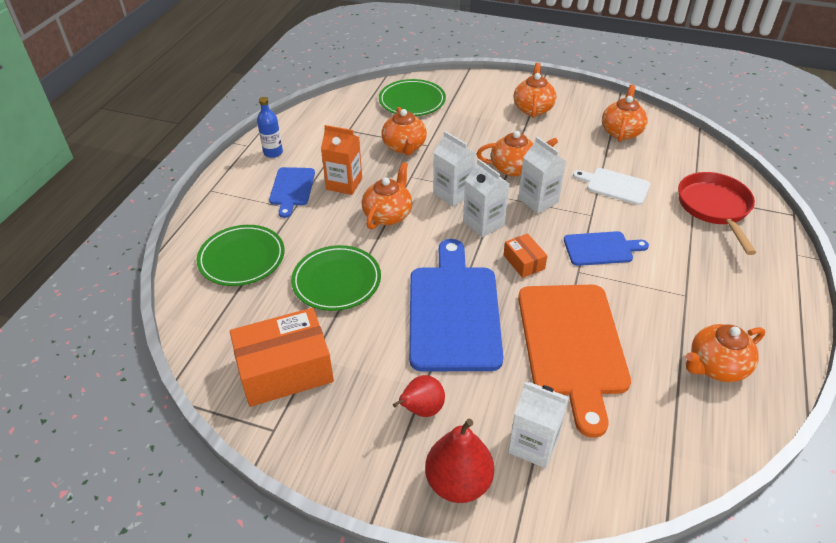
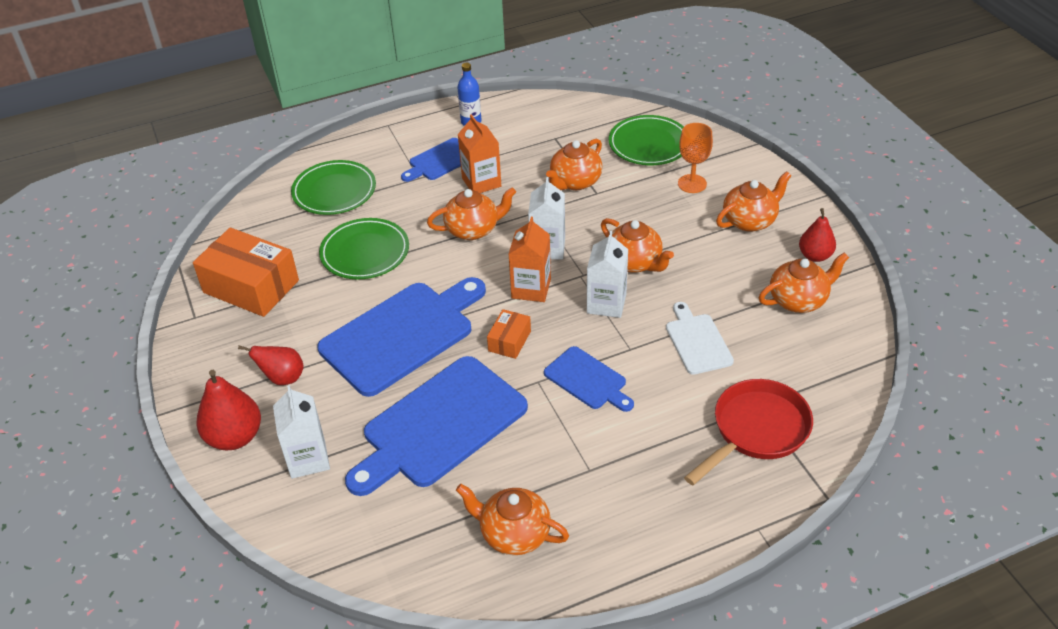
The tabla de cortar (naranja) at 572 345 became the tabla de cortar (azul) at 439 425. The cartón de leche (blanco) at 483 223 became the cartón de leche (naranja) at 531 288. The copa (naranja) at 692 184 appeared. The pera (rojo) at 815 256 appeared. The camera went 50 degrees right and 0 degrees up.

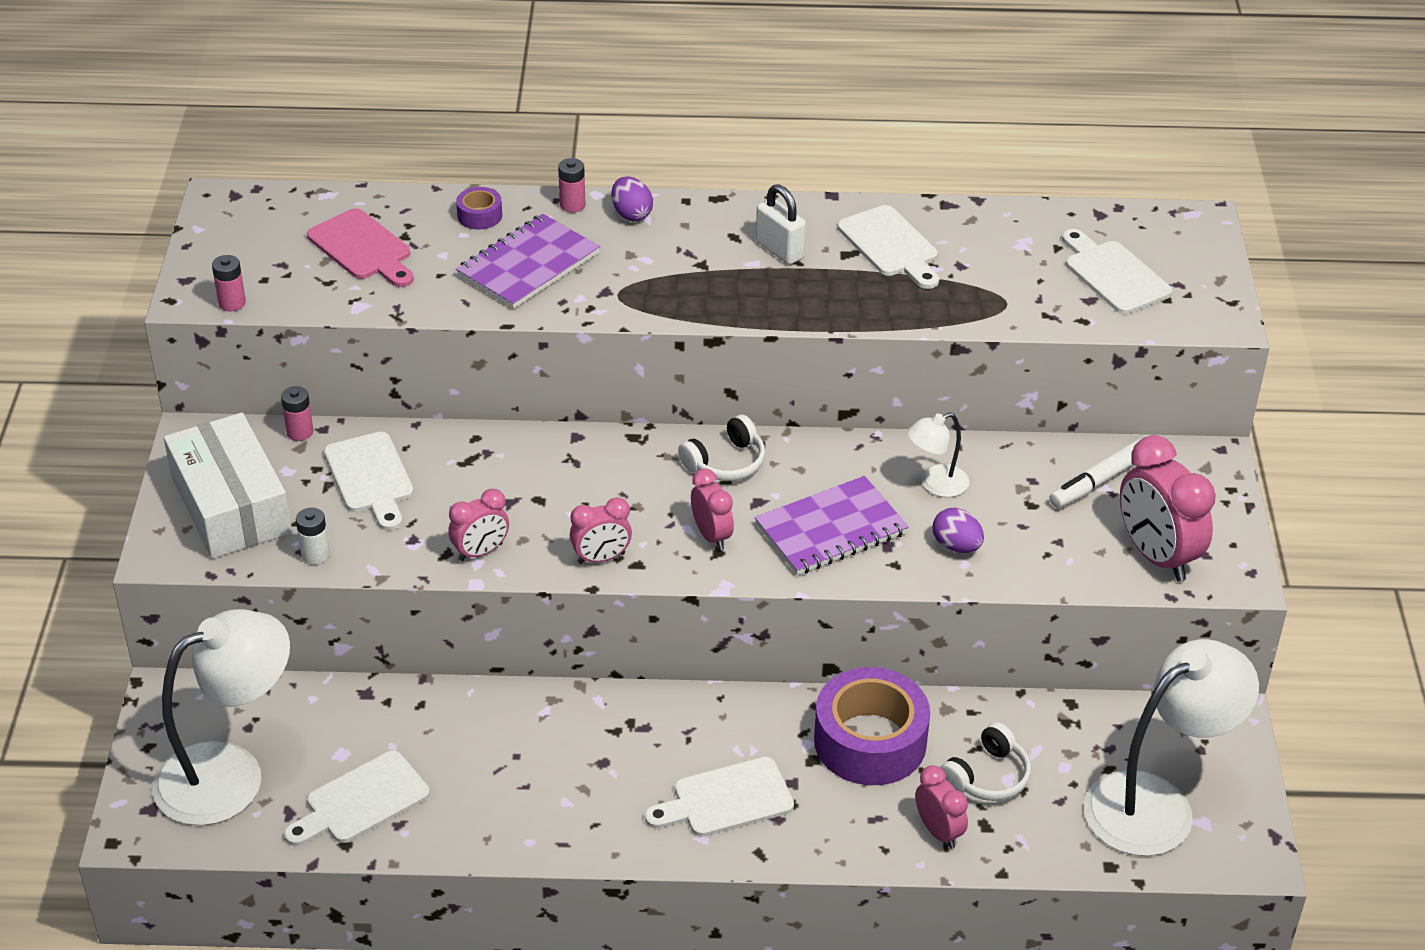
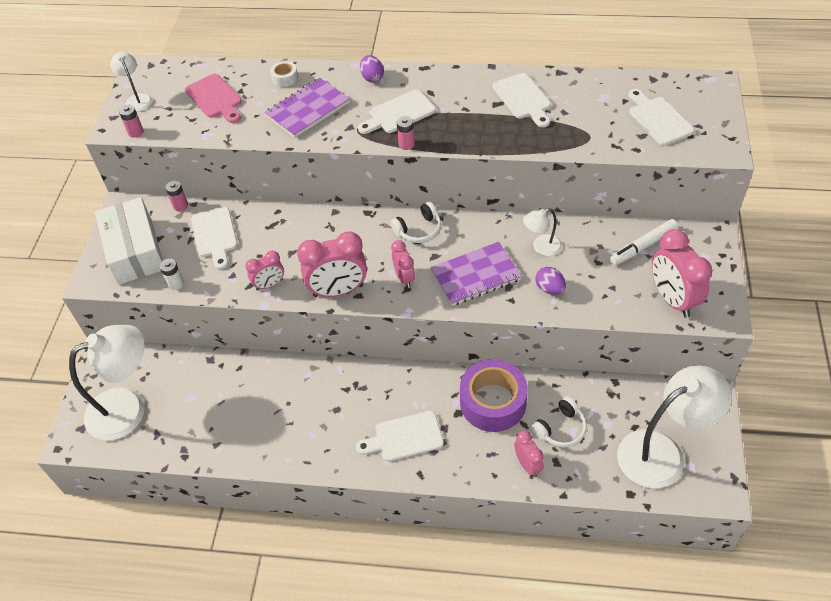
The lámpara (blanco) at 137 99 appeared. The cinta adhesiva (morado) at 479 215 became the cinta adhesiva (blanco) at 285 78. The despertador (rosa) at 601 558 changed to 1.77 times the size. The tabla de cortar (blanco) moved from 361 801 to 399 113. The pila (rosa) moved from 572 205 to 406 144. The candado (blanco) at 779 250 disappeared. The camera went 10 degrees right and 10 degrees up.

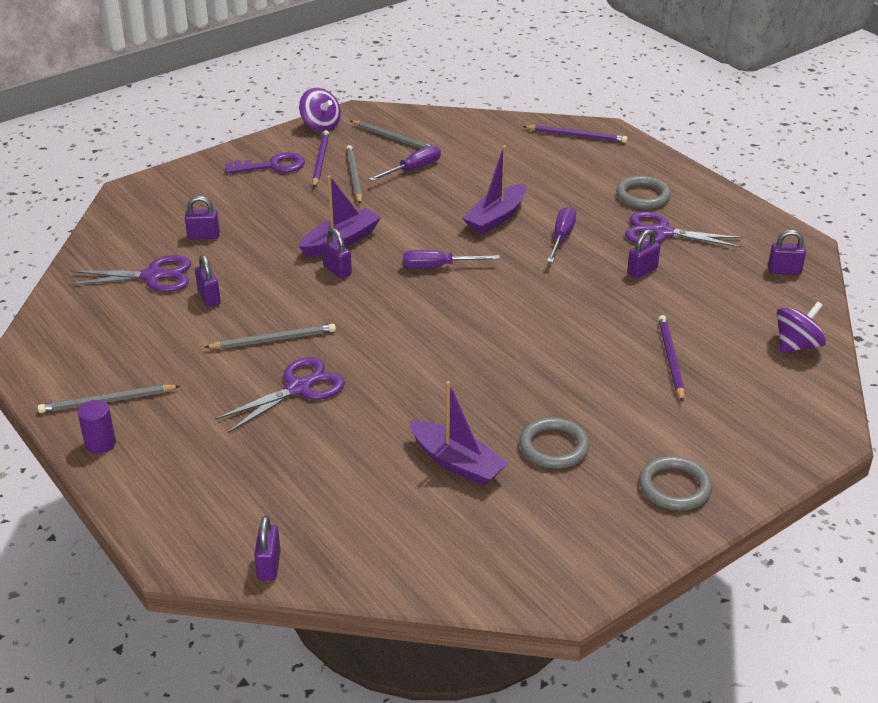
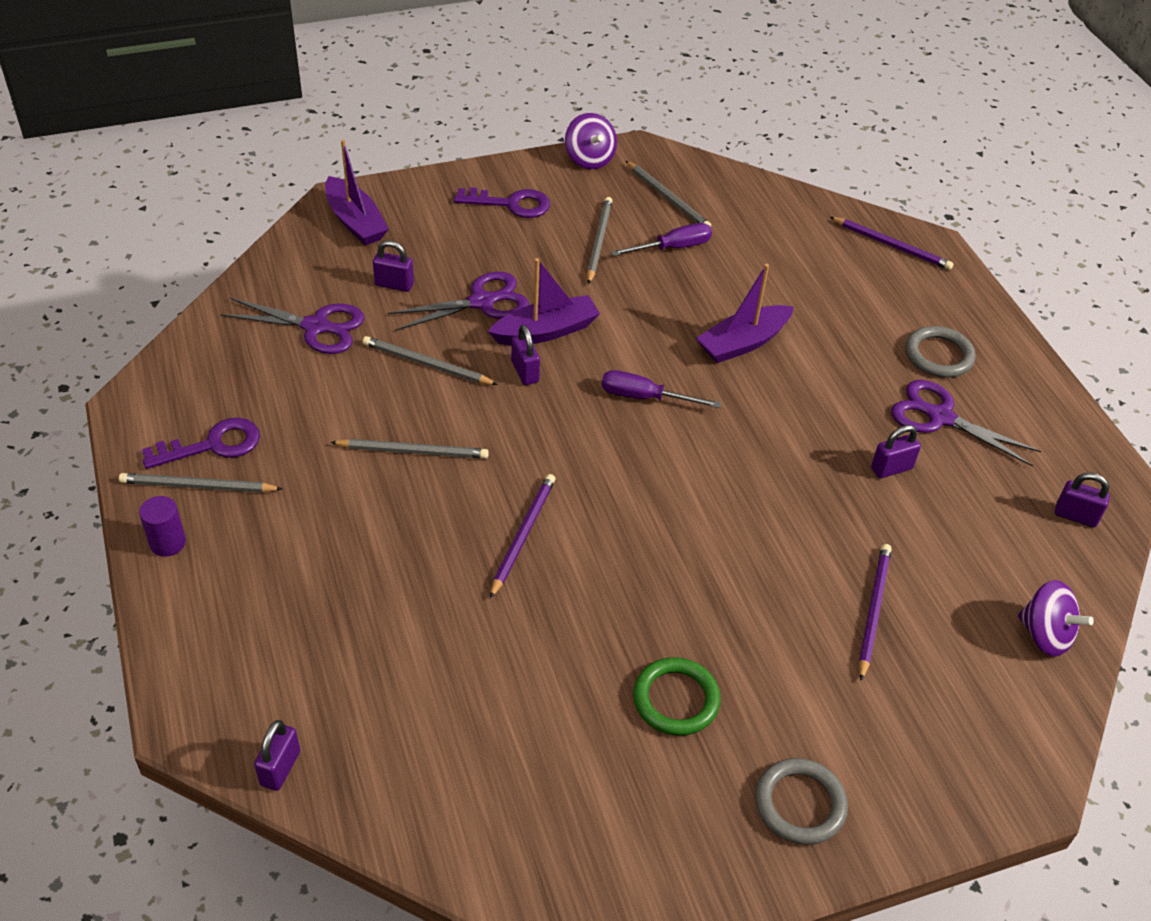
The llave (morado) at 212 445 appeared. The barco (morado) moved from 457 463 to 355 221. The lápiz (gris) at 426 364 appeared. The tijeras (morado) moved from 299 388 to 482 302. The lápiz (morado) moved from 320 160 to 523 535. The anillo (gris) at 554 447 became the anillo (verde) at 676 699. The peonza (morado) at 797 345 turned 60 degrees clockwise. The candado (morado) at 209 298 disappeared. The destornillador (morado) at 561 237 disappeared. The camera went 15 degrees right and 10 degrees up.

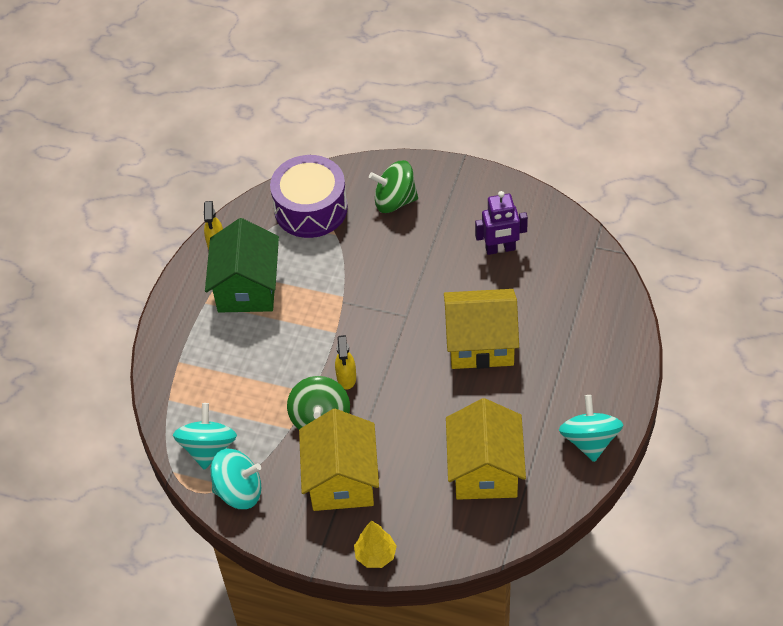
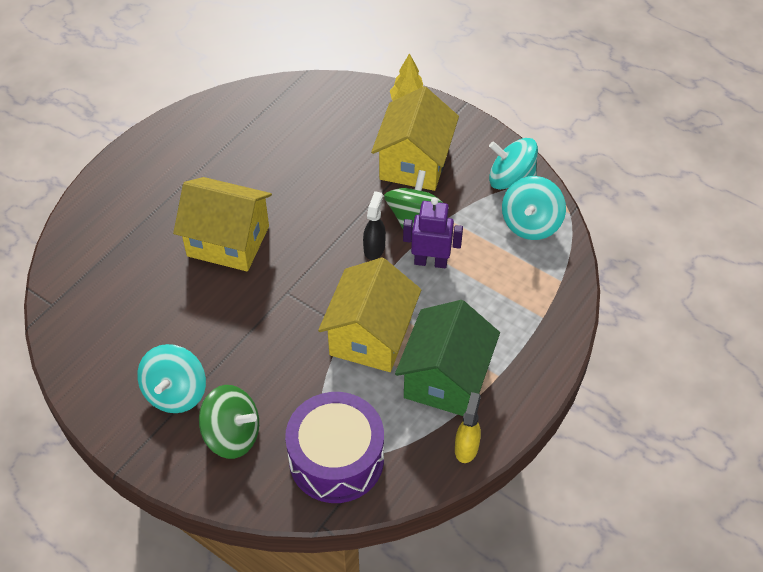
The peonza (turquesa) moved from 589 440 to 176 393. The casa (amarillo) moved from 485 470 to 370 336. The pulverizador (amarillo) at 346 378 became the pulverizador (negro) at 374 248. The robot (morado) moved from 500 249 to 430 262. The camera went 165 degrees left and 0 degrees up.

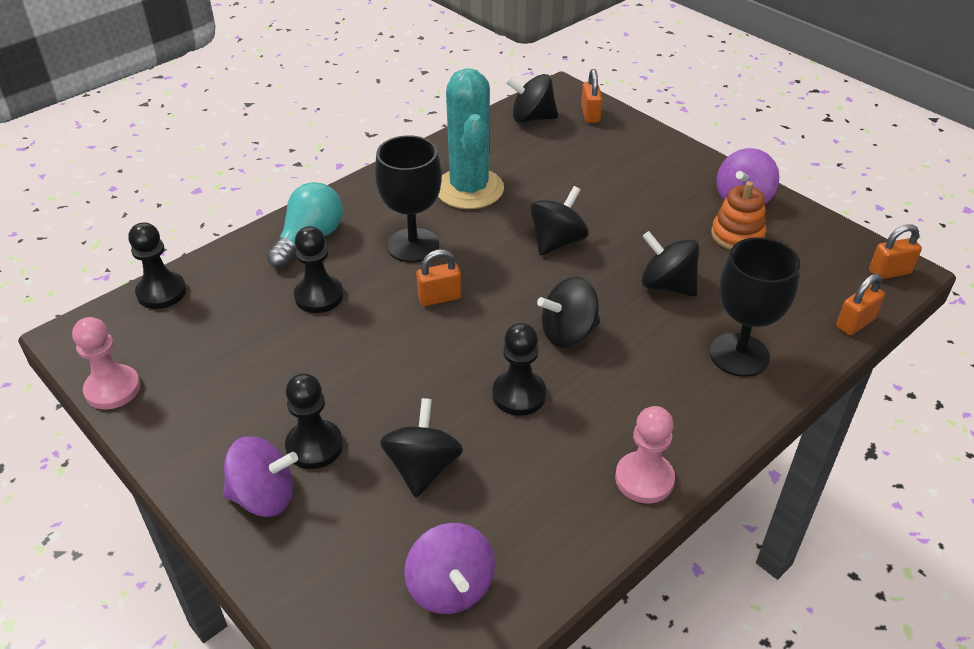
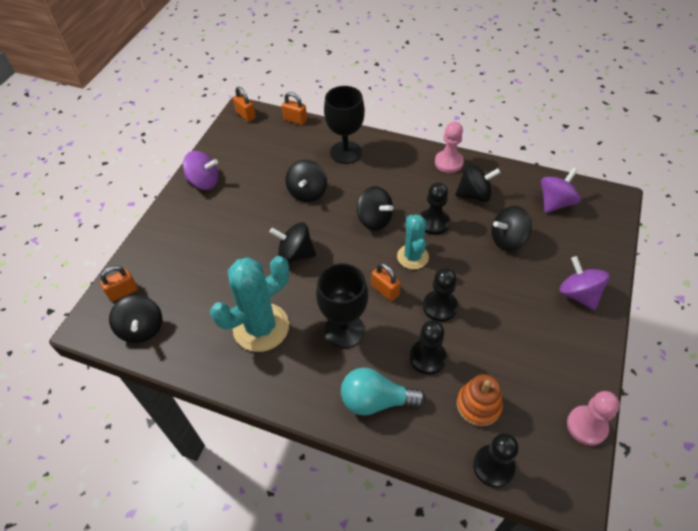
The cactus (turquesa) at 412 257 appeared. The peón (negro) moved from 314 446 to 439 307. The peonza (negro) at 474 195 appeared. The juguete apilable (naranja) moved from 737 235 to 478 405. The camera went 115 degrees left and 10 degrees up.

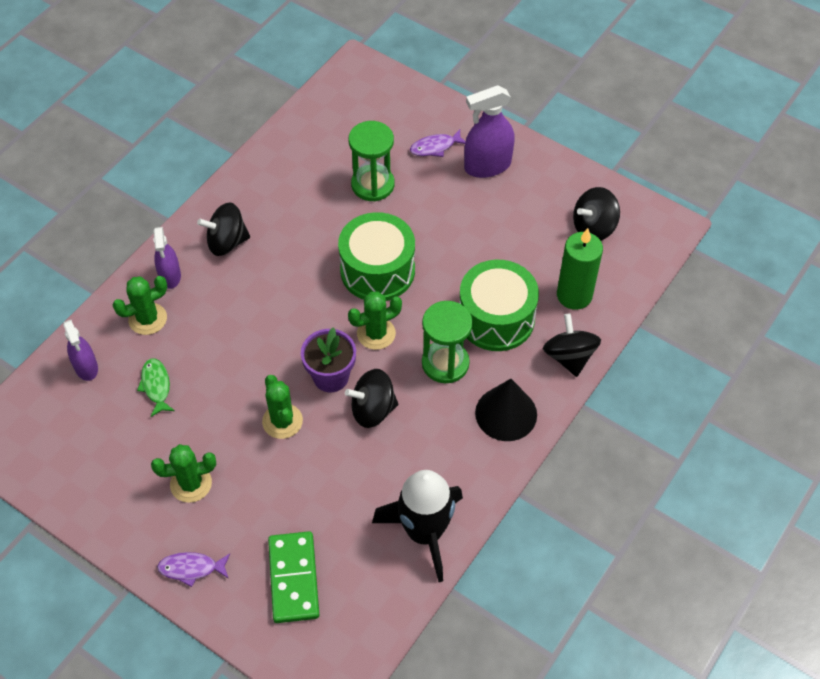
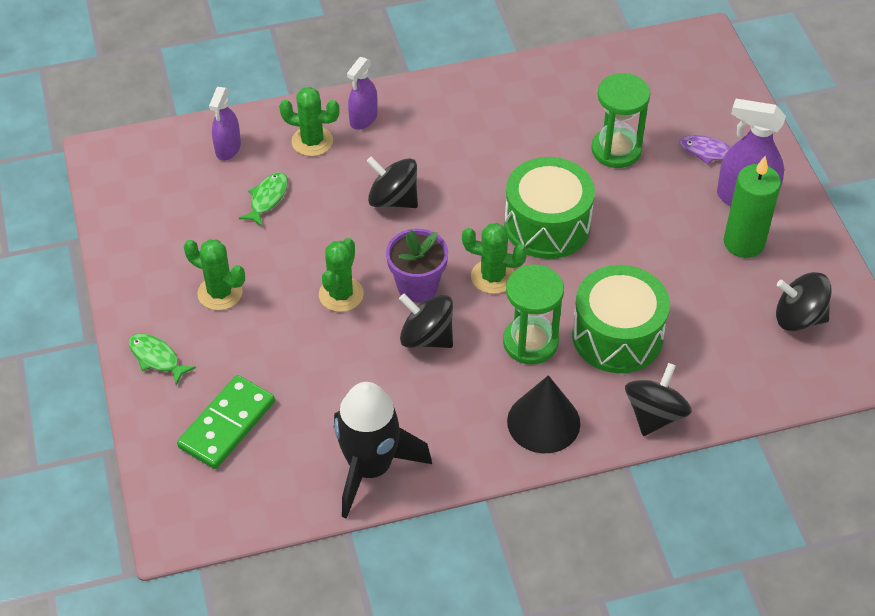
The pez (morado) at 191 568 became the pez (verde) at 157 358. The peonza (negro) moved from 227 242 to 393 199. The vela (verde) moved from 574 295 to 743 242. The camera went 40 degrees right and 5 degrees down.

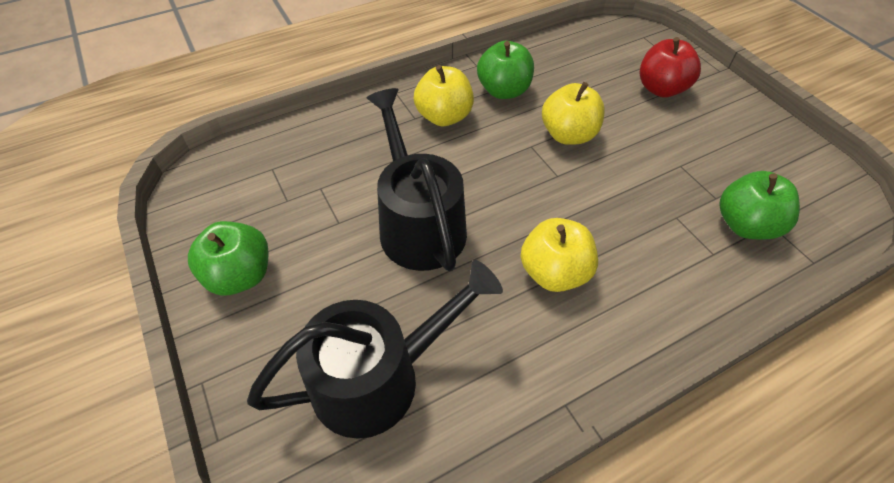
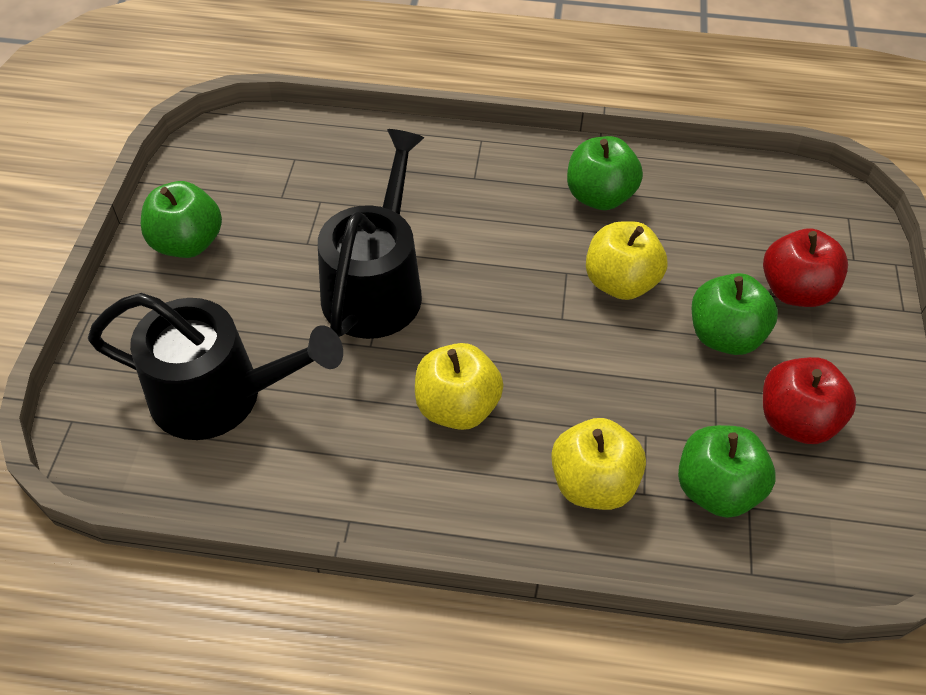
The manzana (amarillo) moved from 444 116 to 593 483. The manzana (verde) at 724 336 appeared. The manzana (rojo) at 795 420 appeared. The camera went 35 degrees right and 0 degrees up.

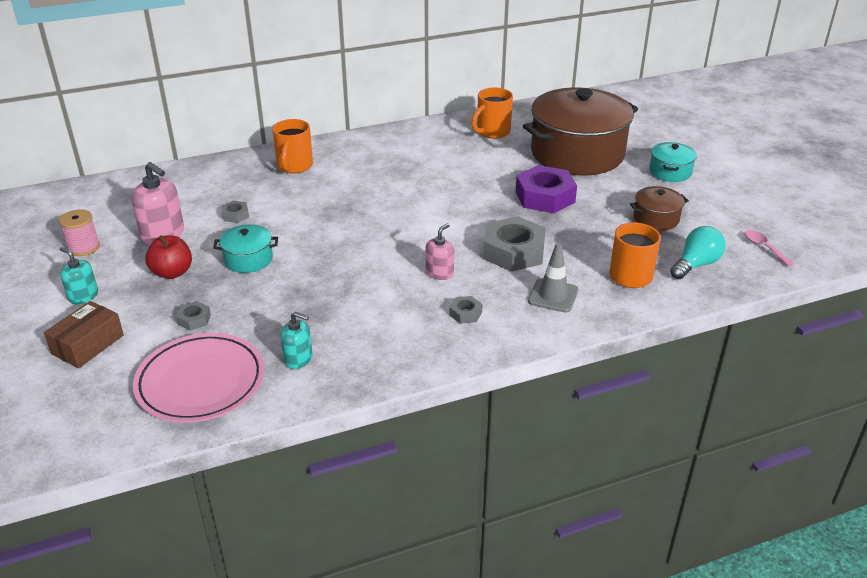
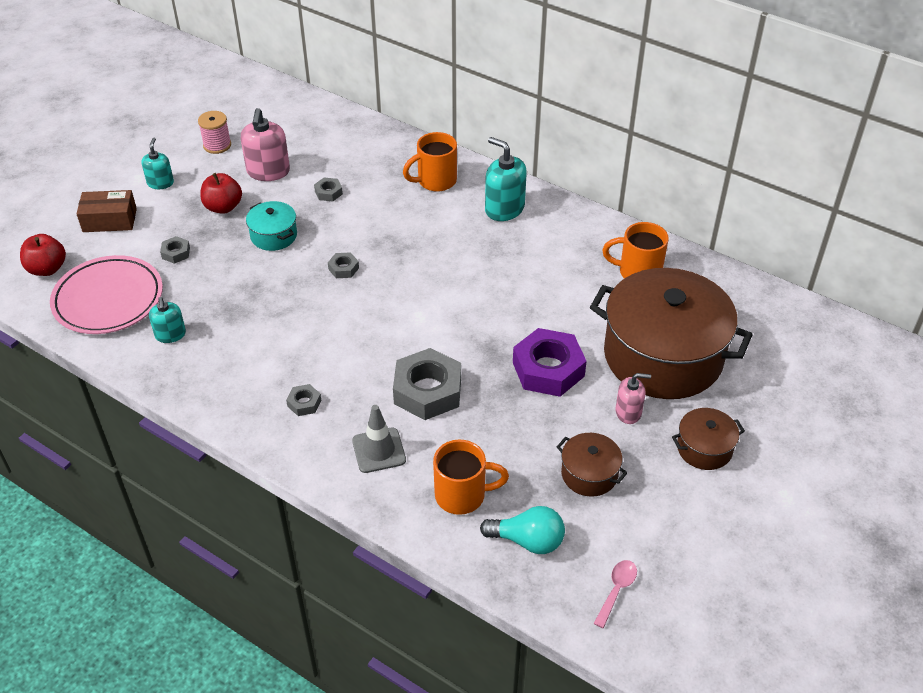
The manzana (rojo) at 47 269 appeared. The tuerca (gris) at 343 268 appeared. The dispensador de jabón (turquesa) at 504 209 appeared. The dispensador de jabón (rosa) moved from 439 273 to 628 412. The olla (turquesa) at 670 172 became the olla (marrón) at 704 448. The camera went 55 degrees right and 10 degrees up.

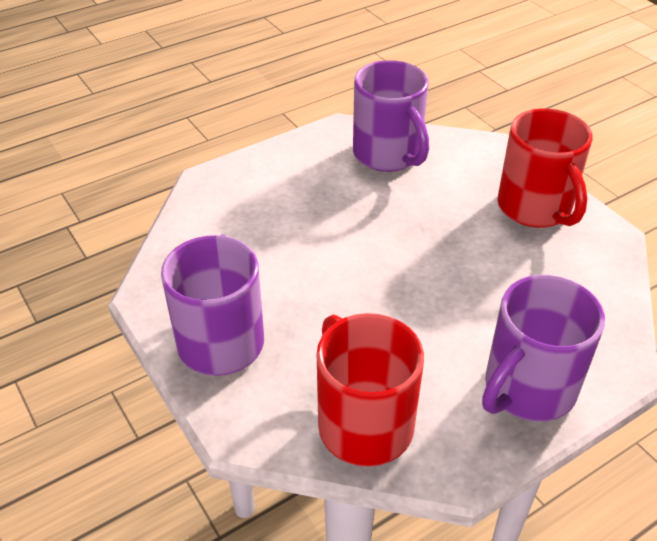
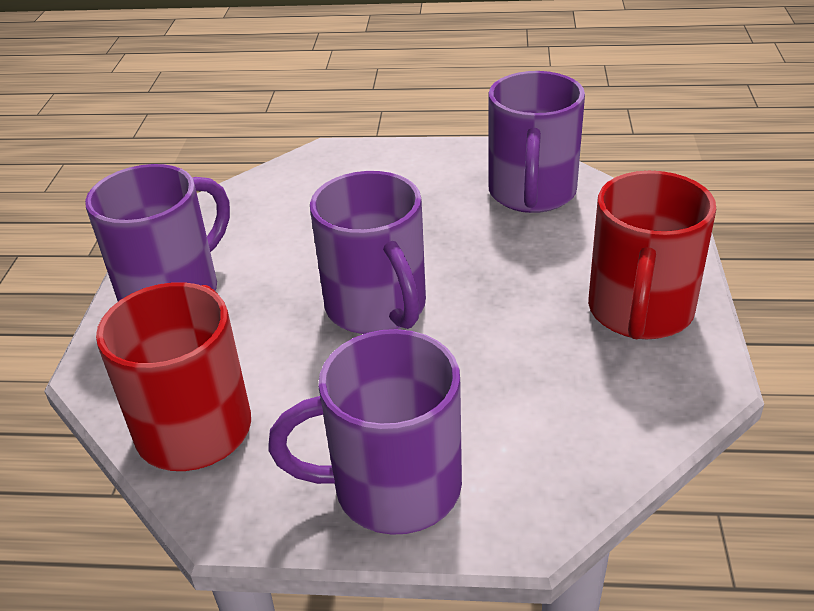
The taza (morado) at 377 308 appeared. The camera went 40 degrees right and 5 degrees down.

